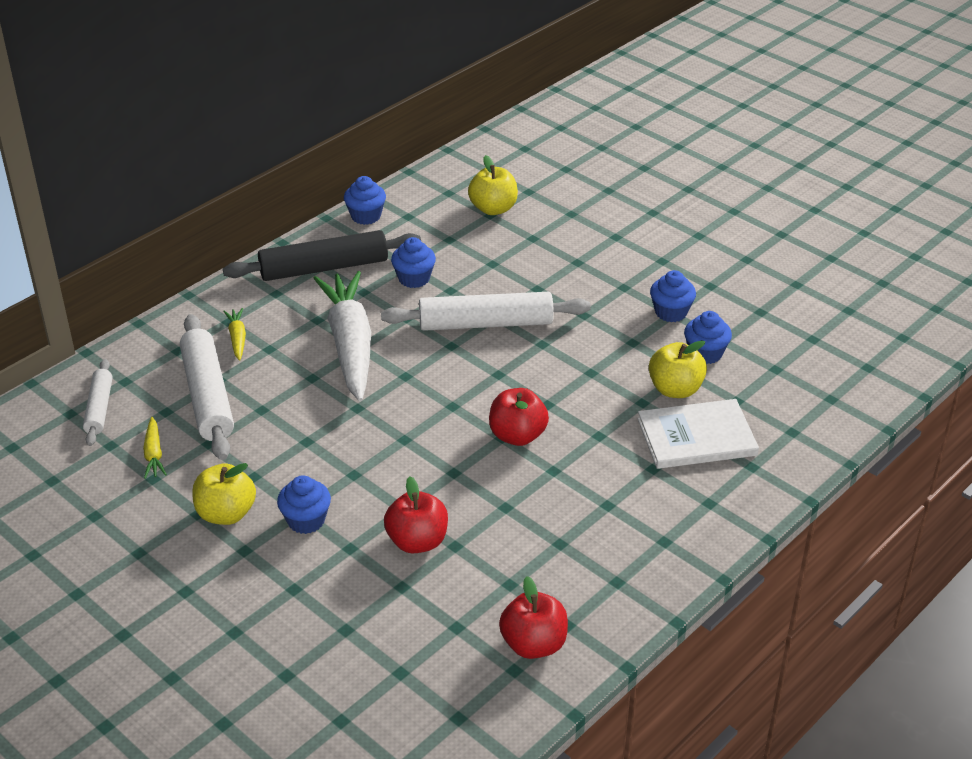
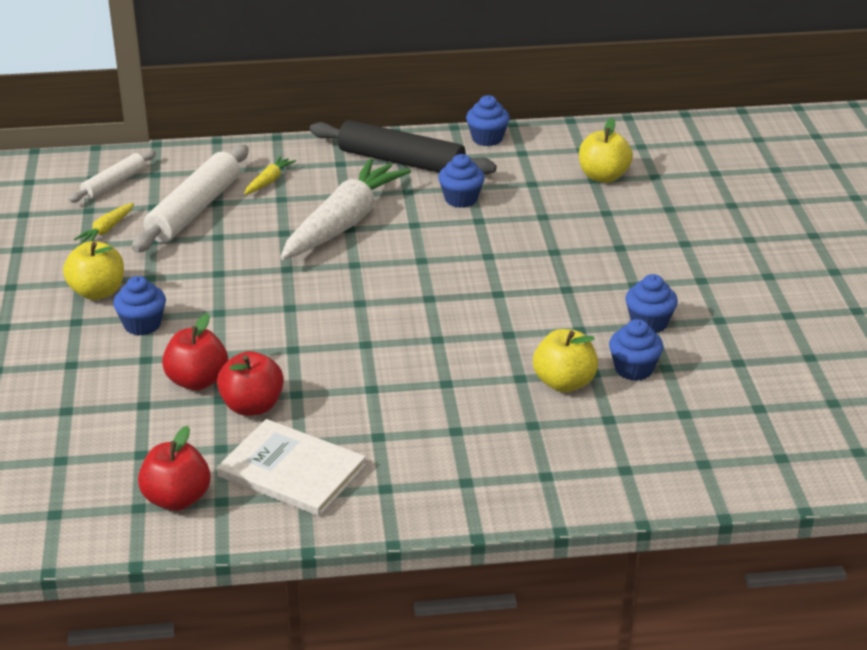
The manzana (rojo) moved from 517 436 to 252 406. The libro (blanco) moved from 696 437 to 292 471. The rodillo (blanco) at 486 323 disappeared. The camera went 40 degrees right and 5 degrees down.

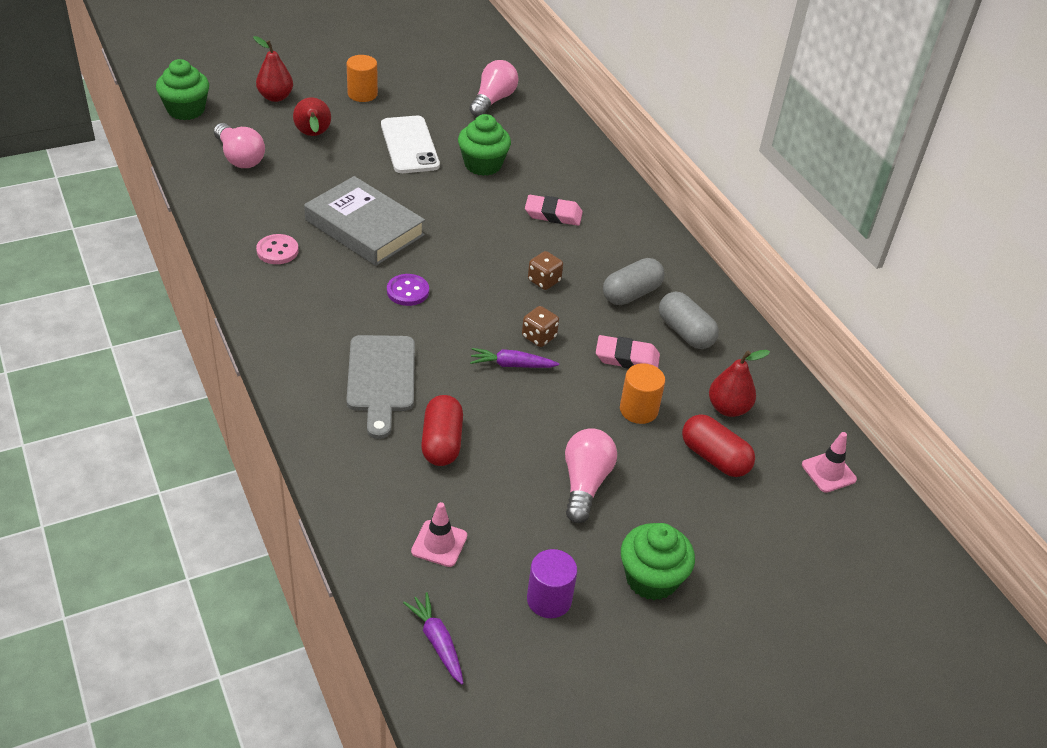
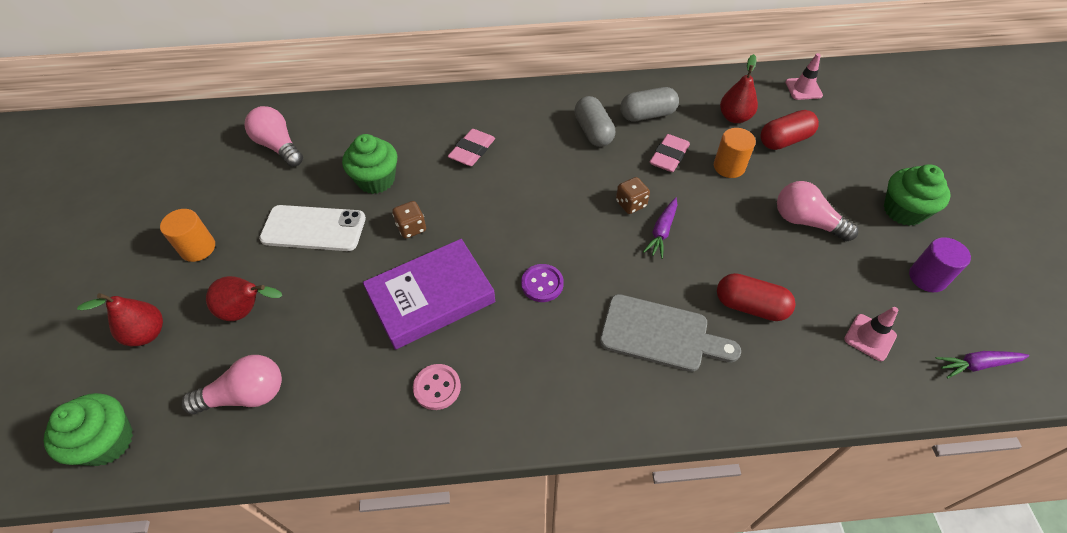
The libro (gris) at 364 228 became the libro (morado) at 431 298. The dado (marrón) moved from 544 281 to 411 228. The camera went 65 degrees left and 10 degrees up.

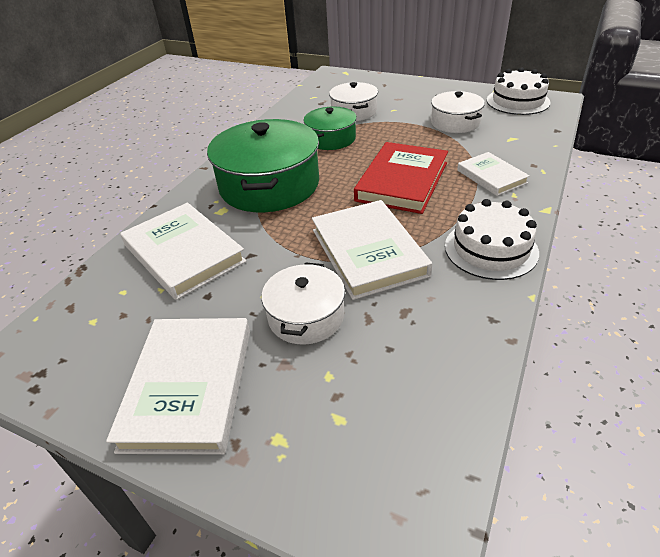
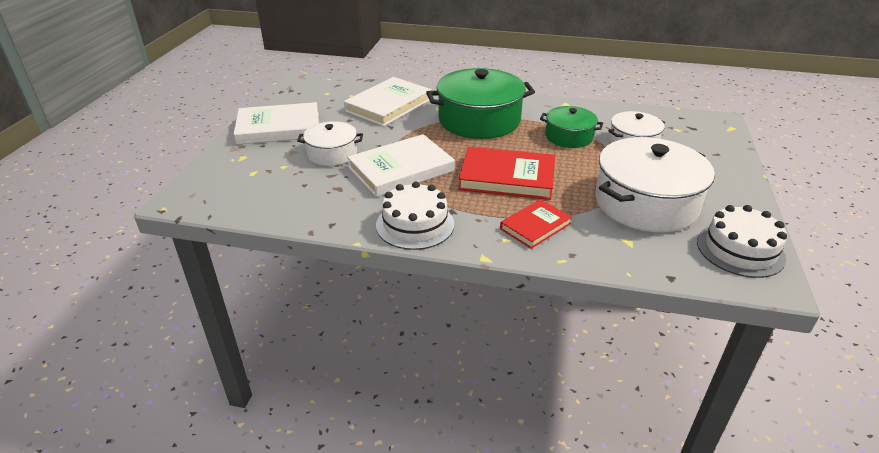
The libro (blanco) at 491 176 became the libro (rojo) at 535 226. The olla (blanco) at 455 122 changed to 1.80 times the size. The camera went 75 degrees right and 5 degrees down.

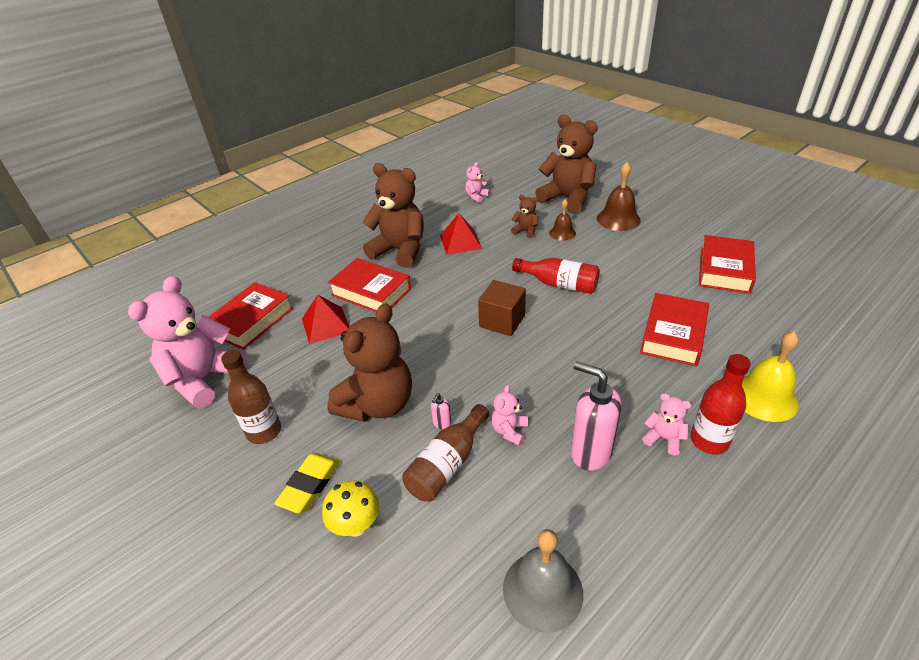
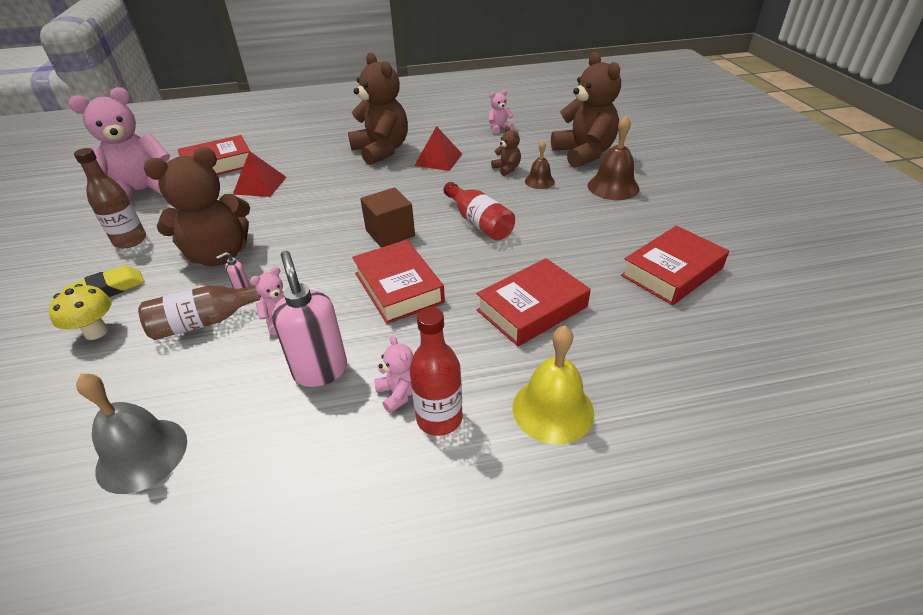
The libro (rojo) moved from 371 292 to 398 288. The camera went 30 degrees right and 0 degrees up.

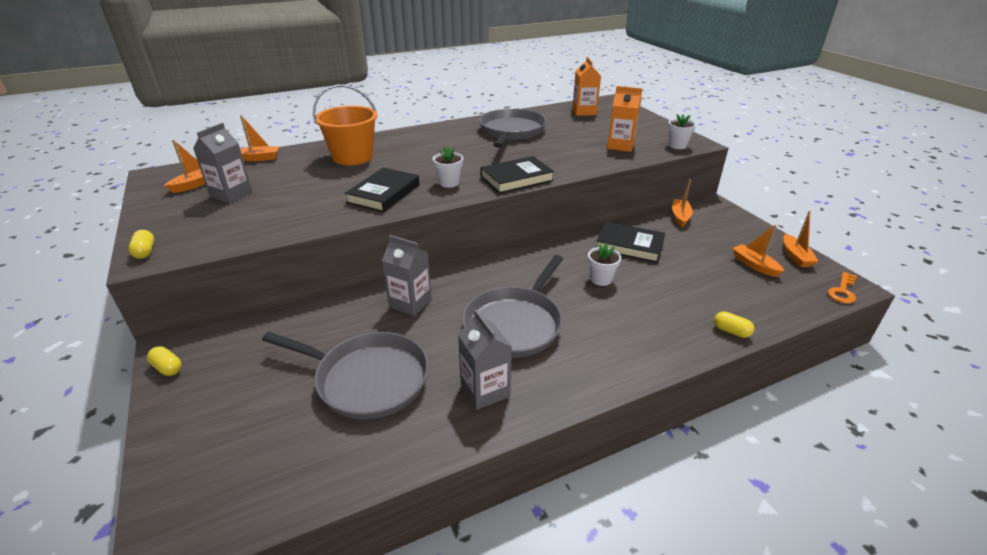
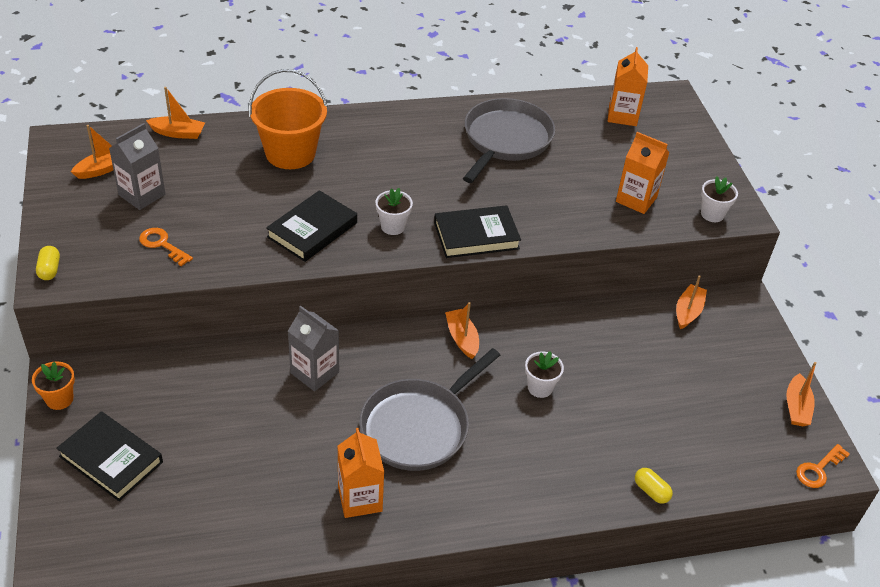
The cápsula (amarillo) at 167 368 was replaced by the maceta (naranja) at 59 399. The libro (negro) moved from 629 245 to 111 459. The llave (naranja) at 162 245 appeared. The cartón de leche (gris) at 485 390 became the cartón de leche (naranja) at 360 499. The barco (naranja) moved from 754 265 to 462 338. The sartén (gris) at 368 379 disappeared. The camera went 10 degrees right and 10 degrees up.

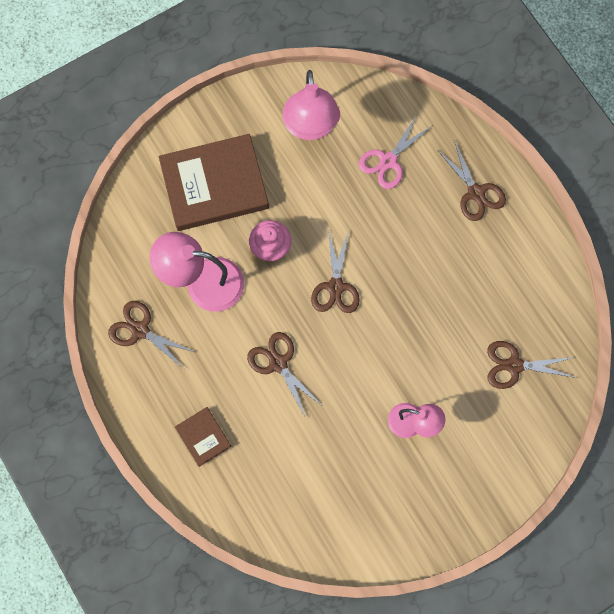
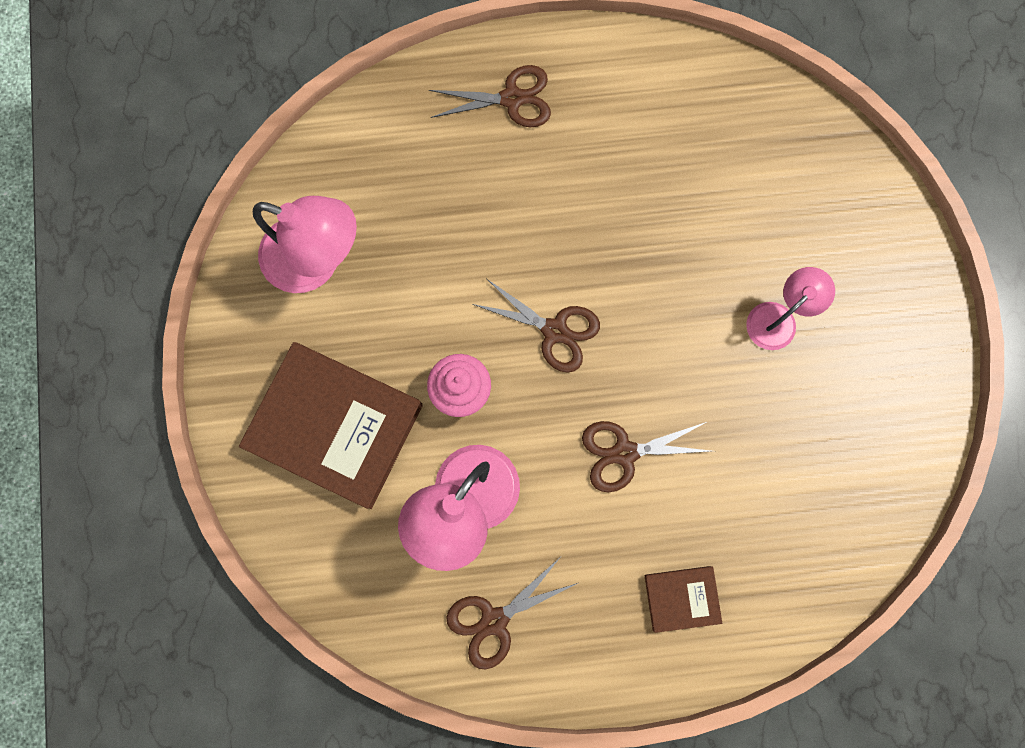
The libro (marrón) at 214 185 turned 75 degrees counterclockwise. The tijeras (rosa) at 388 161 disappeared. The tijeras (marrón) at 514 365 disappeared. The camera went 65 degrees left and 5 degrees up.

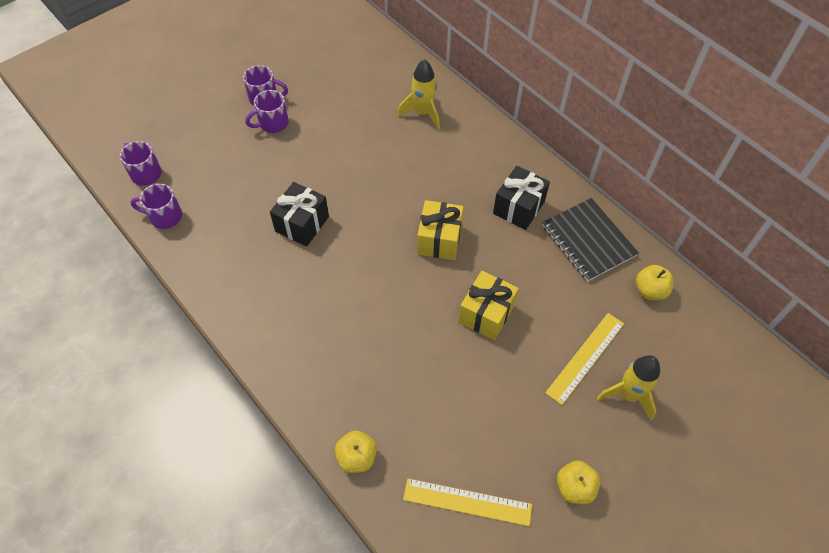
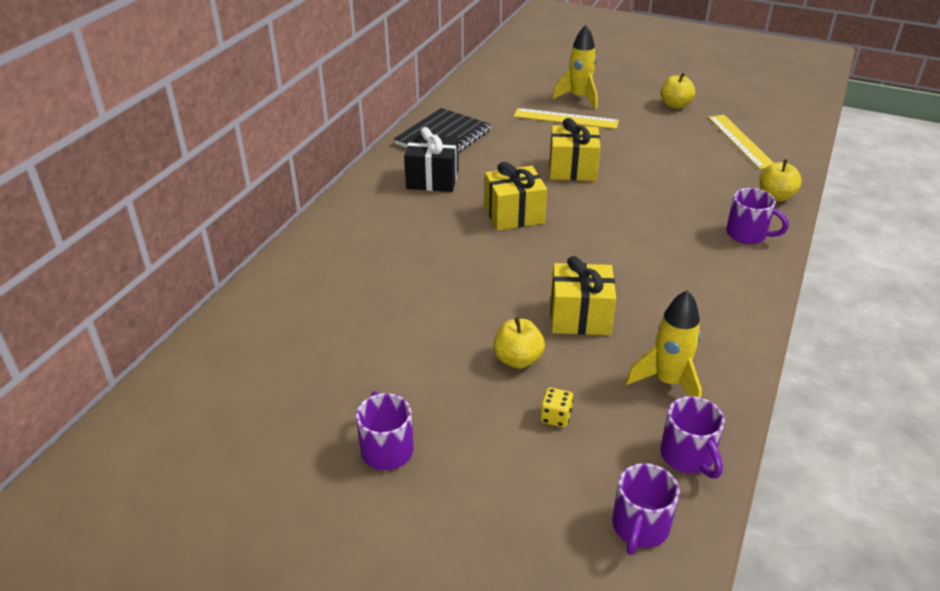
The manzana (amarillo) moved from 650 290 to 517 359. The dado (amarillo) at 555 417 appeared. The regalo (negro) at 302 224 became the regalo (amarillo) at 580 317. The cohete (amarillo) moved from 423 113 to 668 382. The taza (morado) moved from 272 123 to 747 234. The camera went 115 degrees left and 20 degrees down.

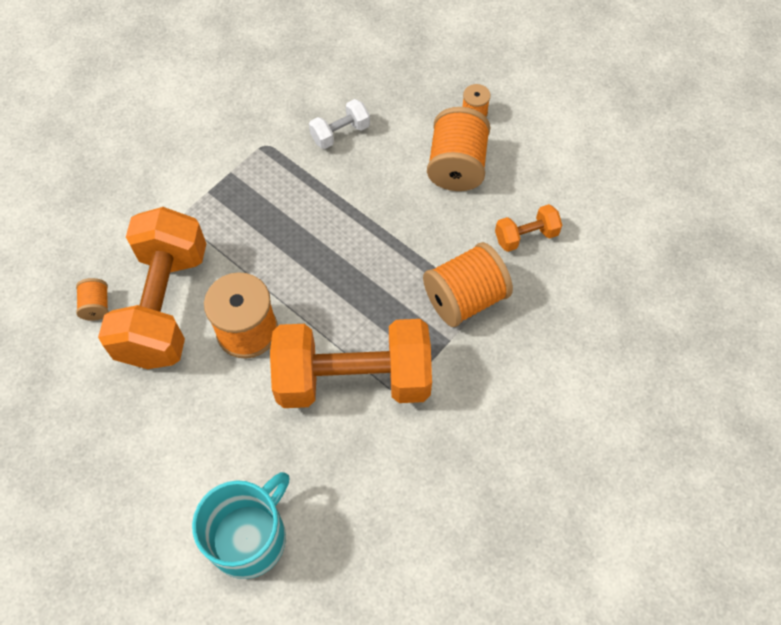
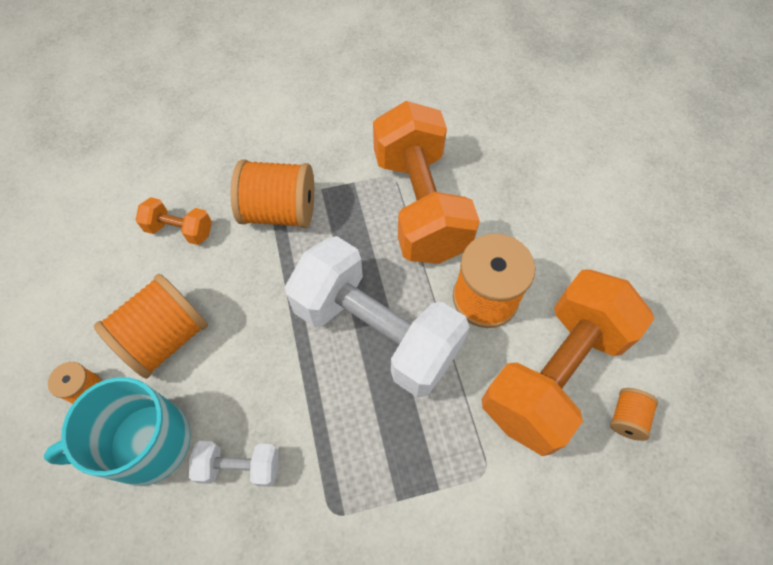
The taza (turquesa) moved from 249 537 to 146 443. The mancuerna (blanco) at 376 331 appeared. The mancuerna (naranja) at 353 379 turned 45 degrees clockwise. The camera went 145 degrees left and 0 degrees up.

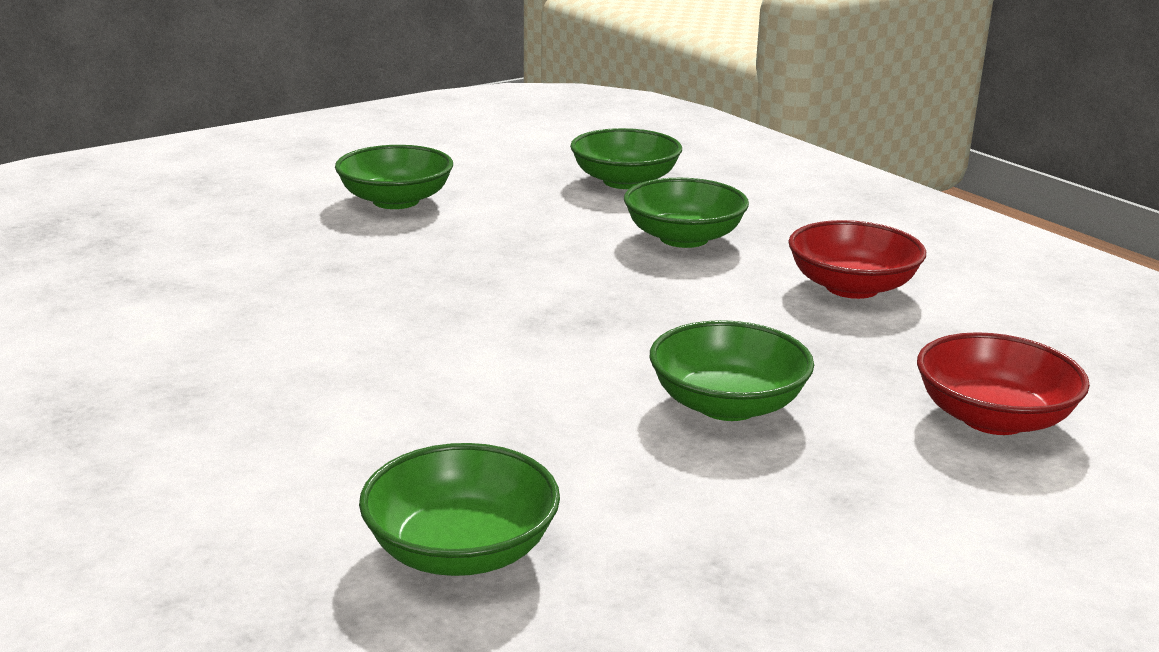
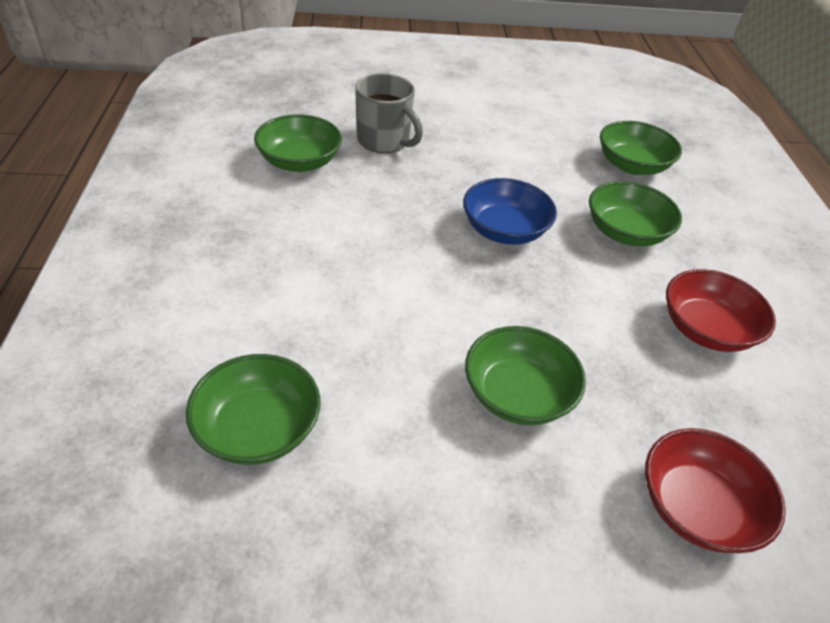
The cuenco (verde) moved from 396 201 to 299 162. The taza (gris) at 384 141 appeared. The cuenco (azul) at 504 230 appeared. The camera went 30 degrees right and 20 degrees up.

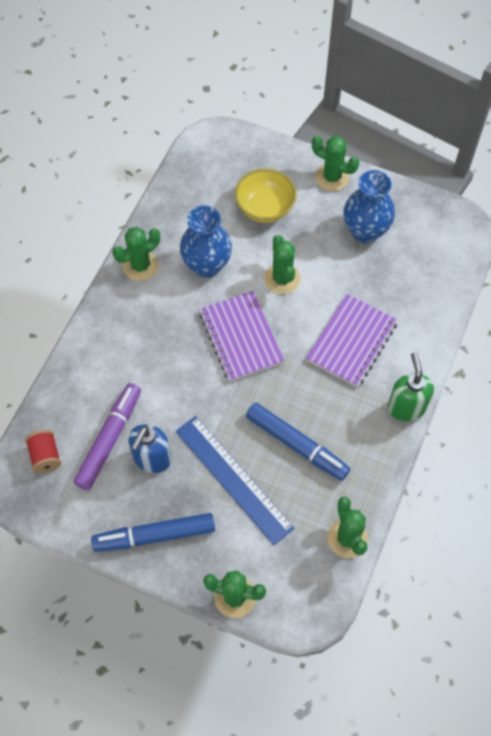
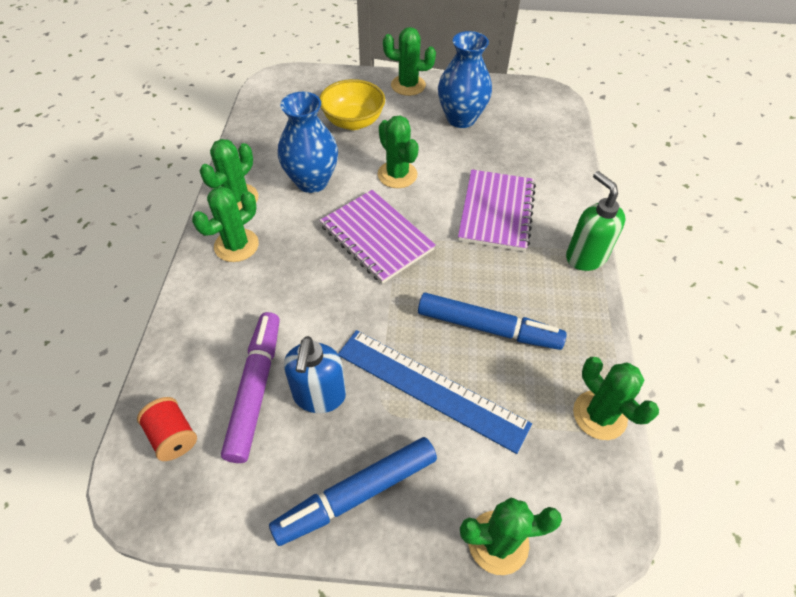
The cactus (verde) at 236 245 appeared. The camera went 20 degrees left and 10 degrees down.

